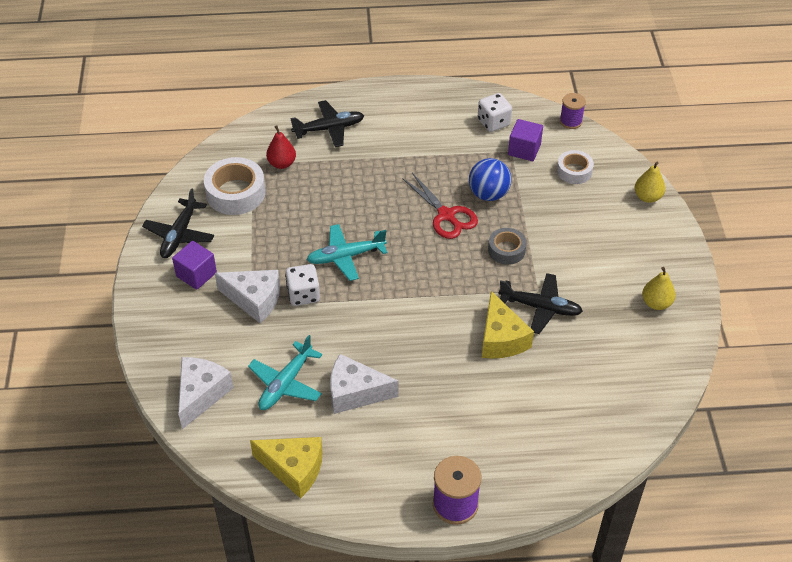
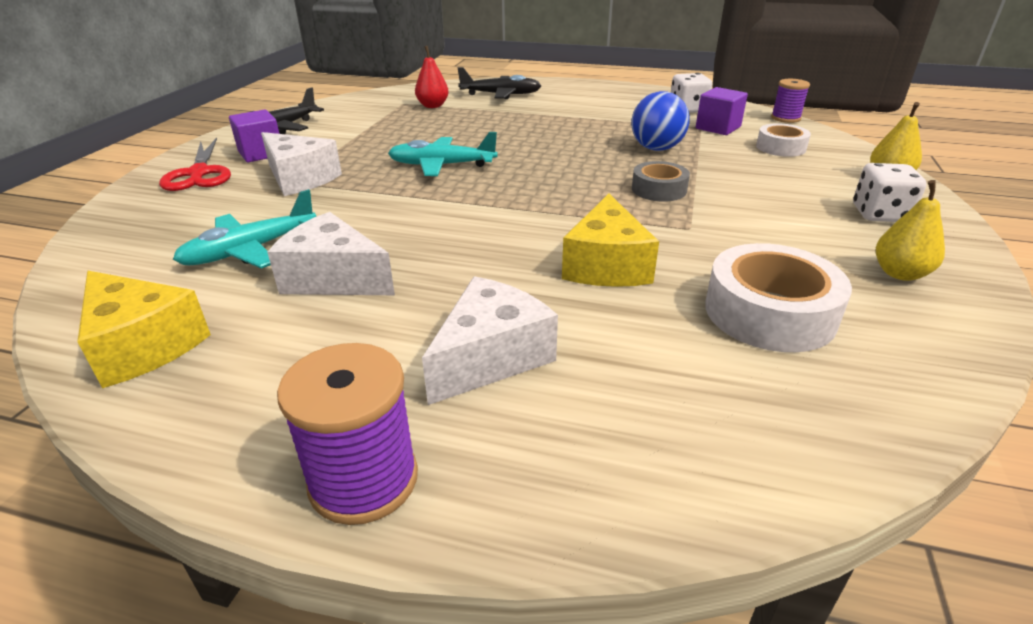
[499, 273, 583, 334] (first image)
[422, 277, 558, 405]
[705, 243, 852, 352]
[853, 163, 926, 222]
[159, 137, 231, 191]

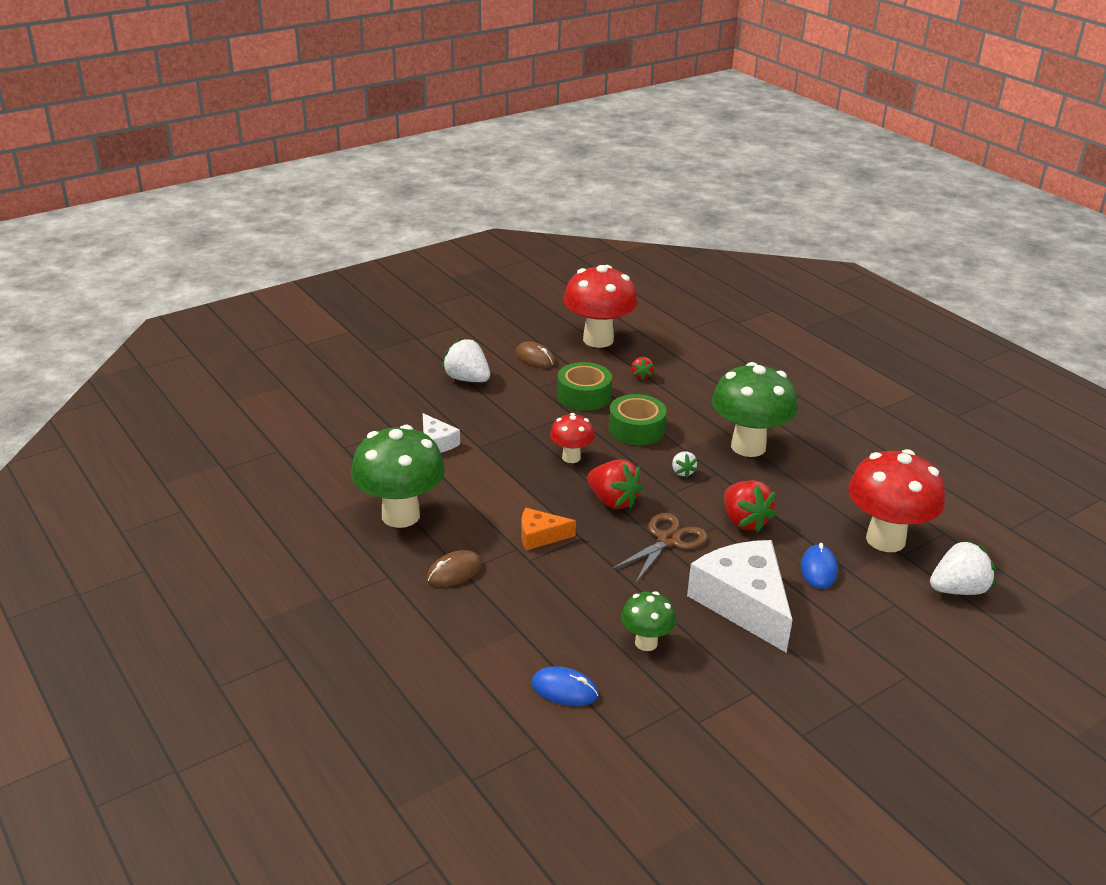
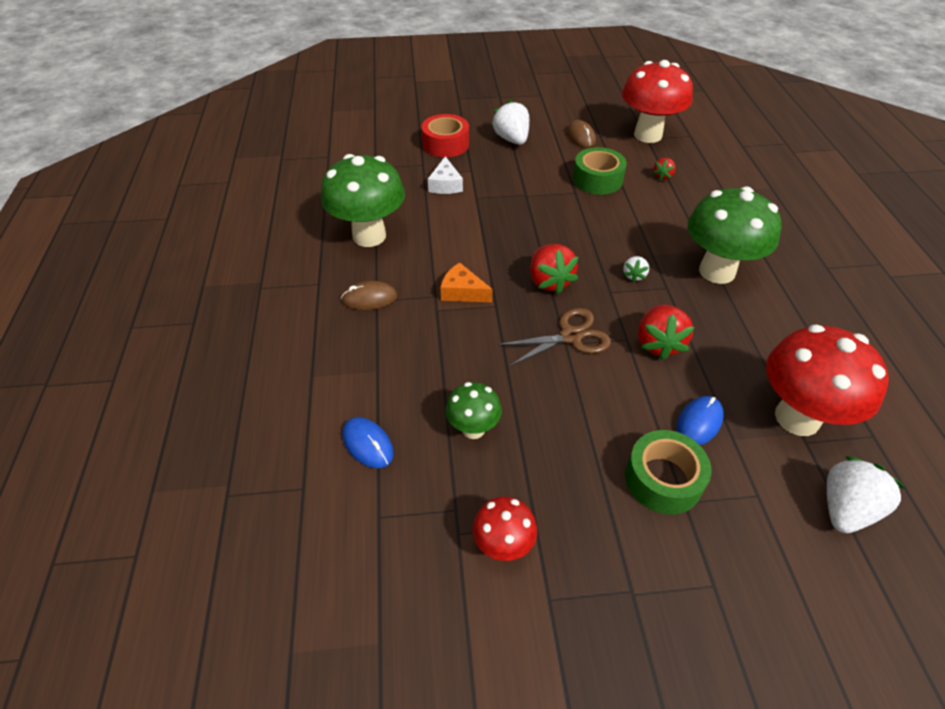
[687, 540, 792, 653] (first image)
[421, 114, 469, 158]
[473, 497, 537, 561]
[625, 430, 712, 515]
[827, 456, 906, 533]

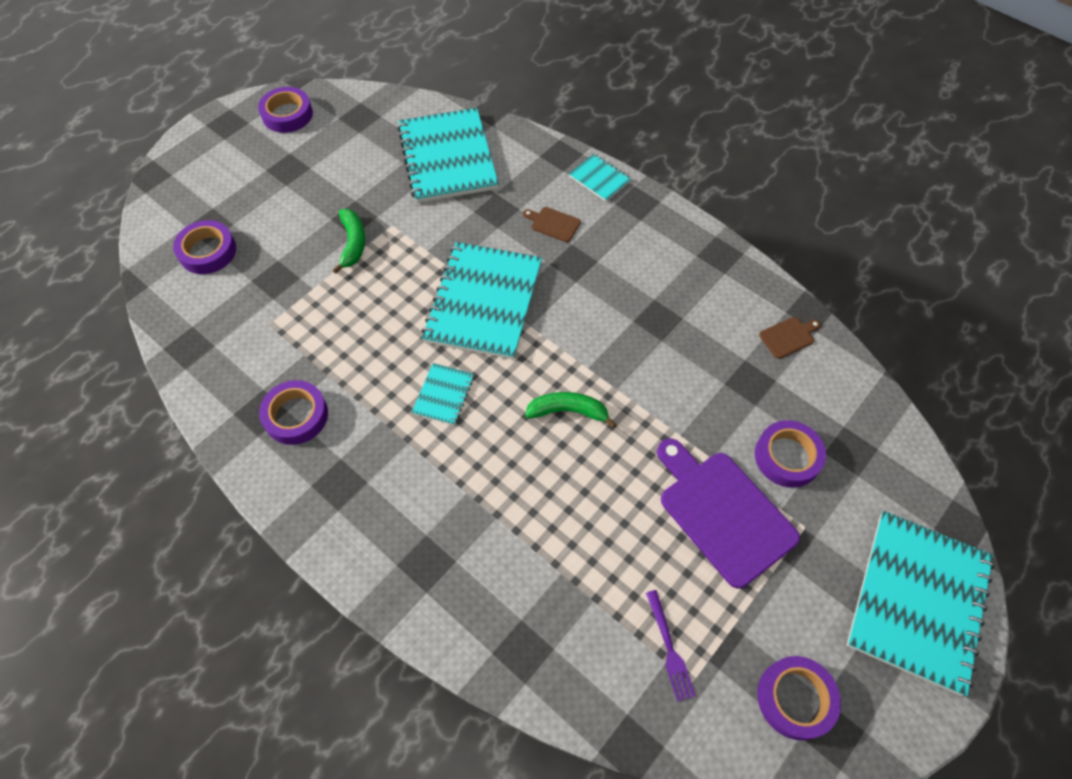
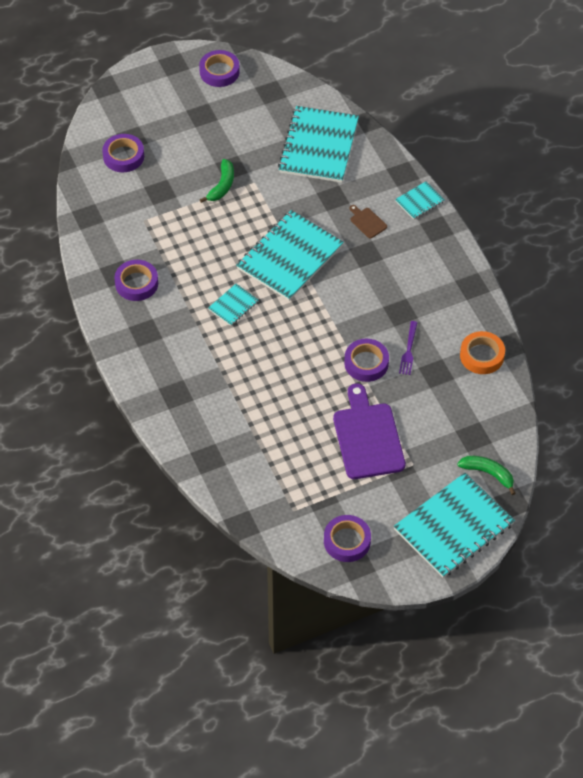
[457, 456, 516, 495]
[399, 321, 418, 375]
[344, 339, 389, 382]
[460, 331, 505, 374]
[395, 181, 445, 219]

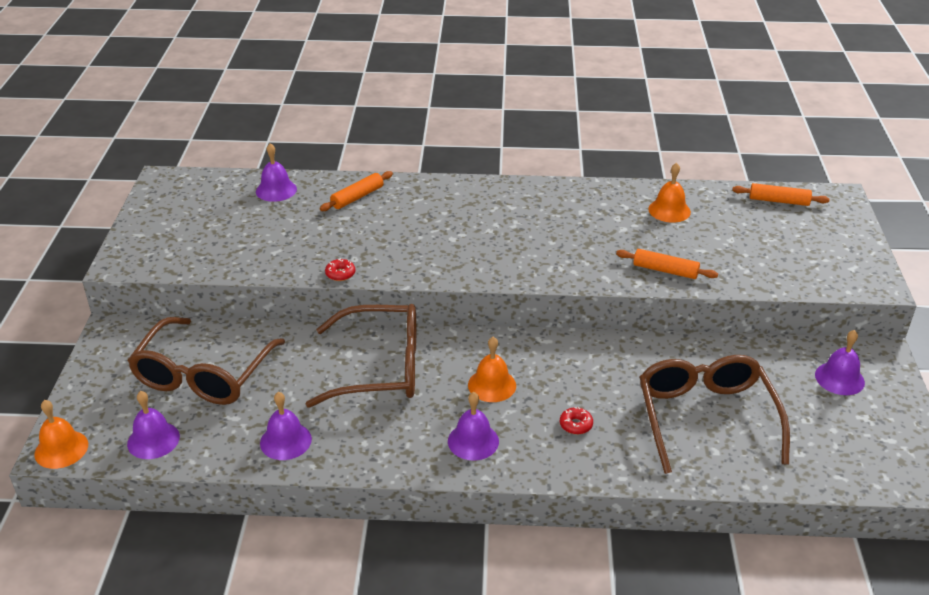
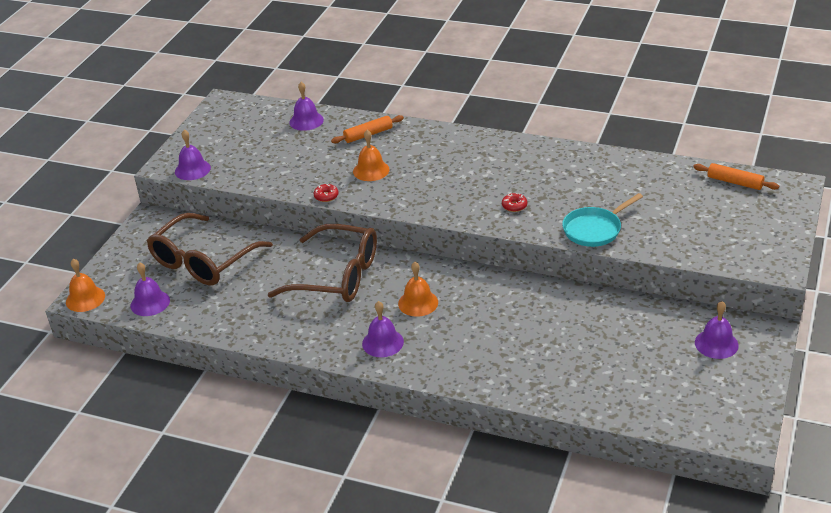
[639, 355, 790, 474] (first image)
[175, 130, 211, 180]
[502, 193, 527, 212]
[353, 130, 390, 181]
[562, 193, 643, 247]

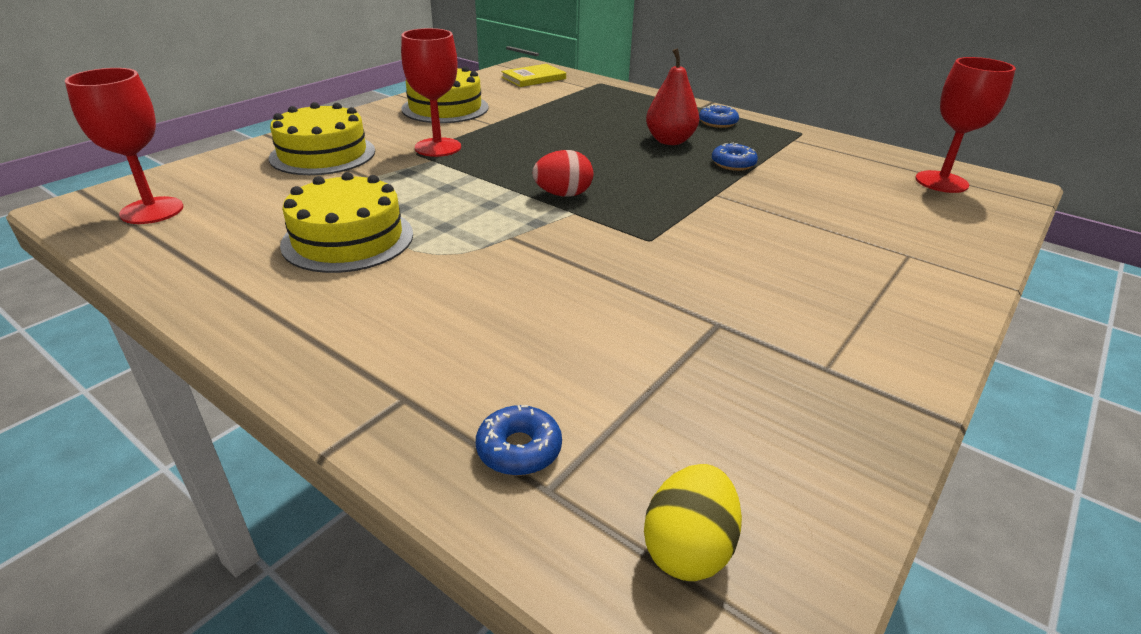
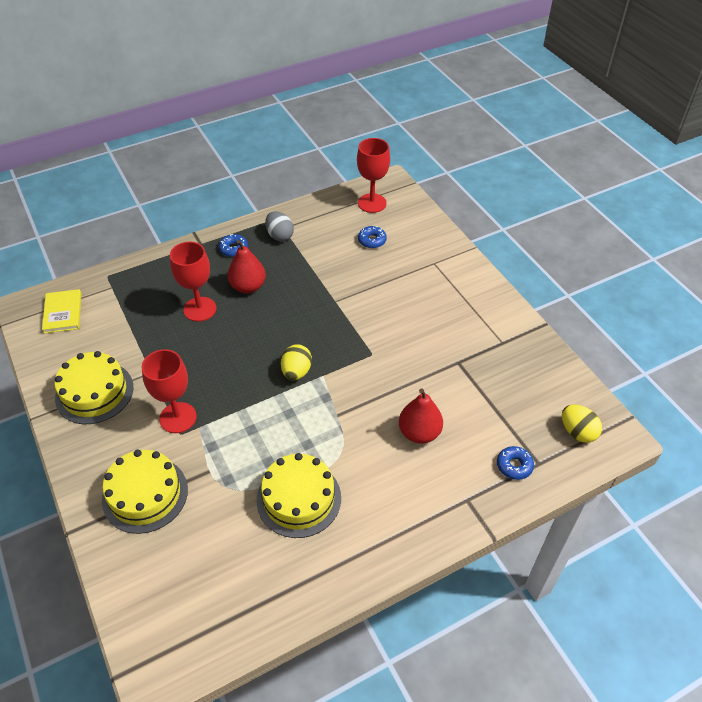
[265, 211, 294, 242]
[399, 389, 443, 444]
[170, 242, 216, 322]
[358, 226, 387, 248]
[281, 344, 312, 380]

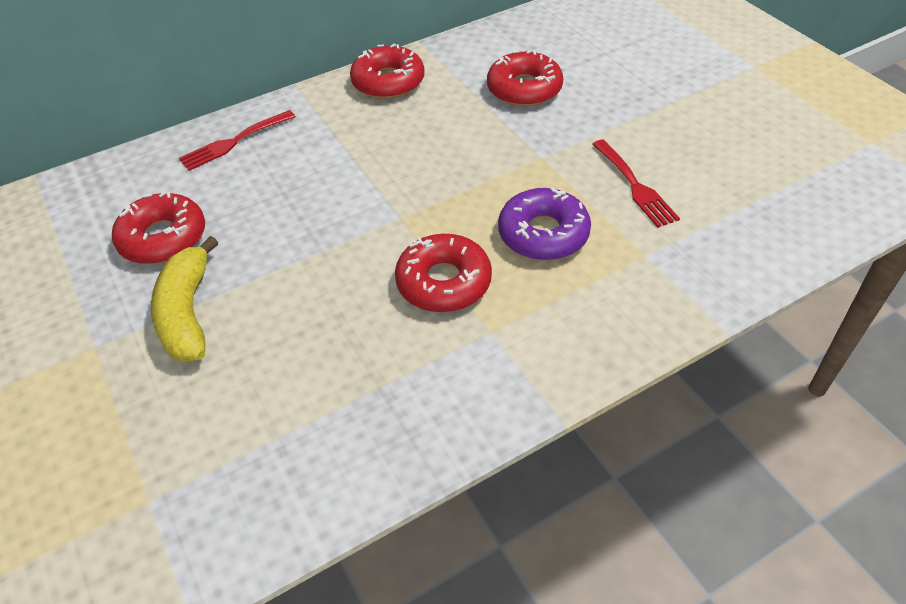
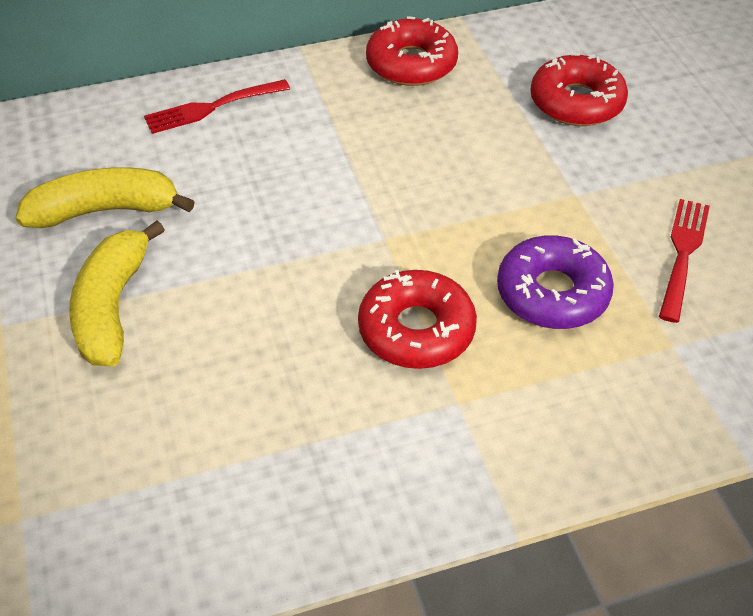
[15, 167, 195, 228]
[659, 199, 710, 323]

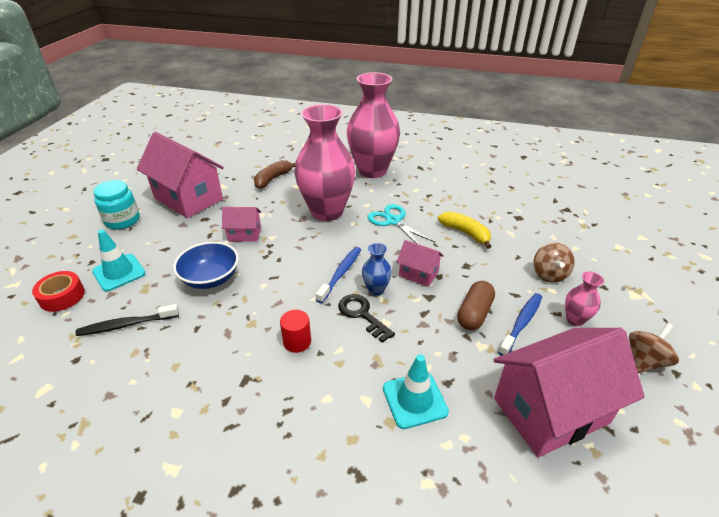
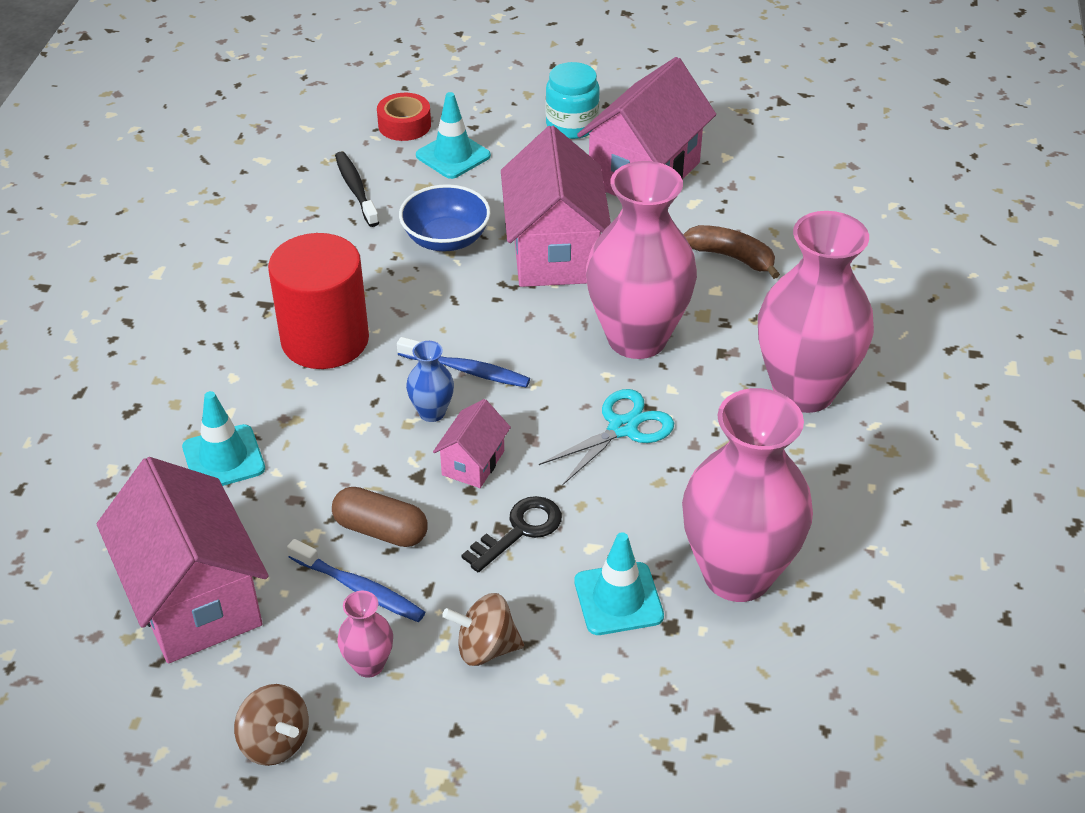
[438, 211, 492, 249] (first image)
[574, 532, 664, 635]
[682, 388, 813, 602]
[461, 496, 562, 573]
[501, 126, 611, 287]
[268, 233, 369, 369]

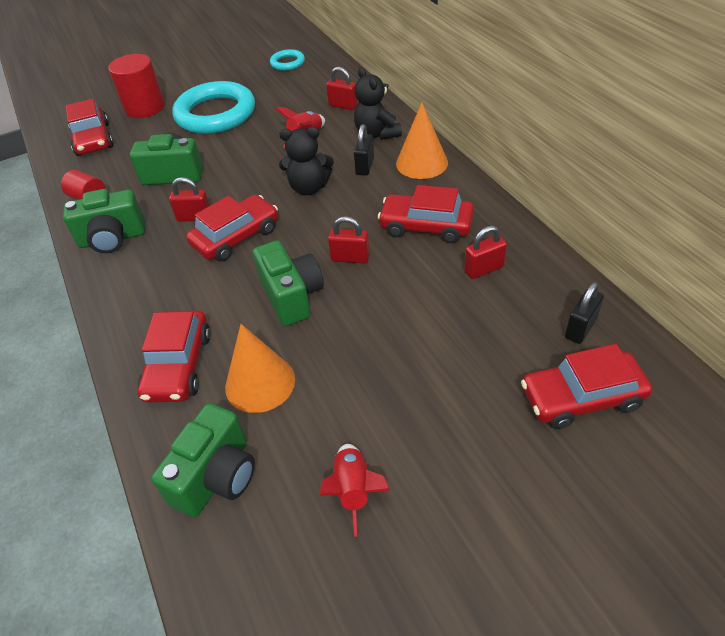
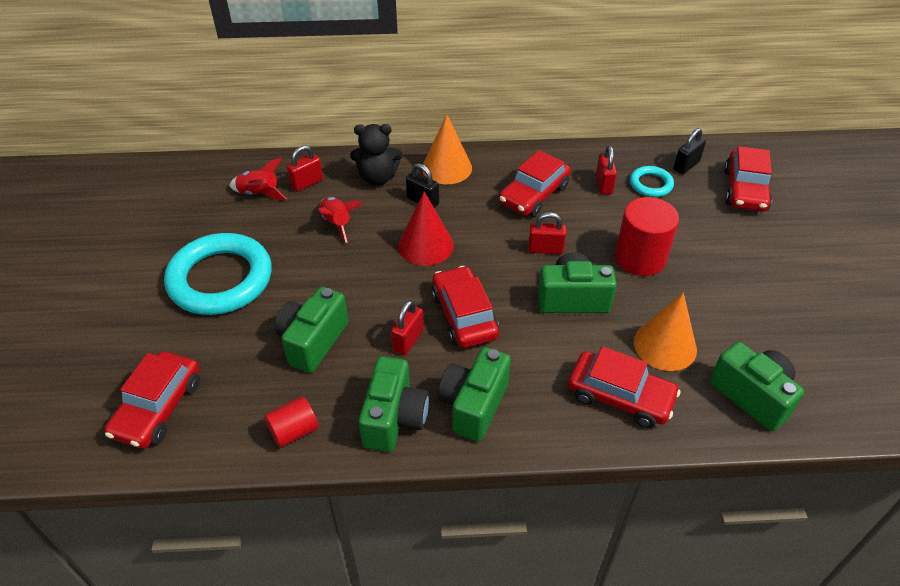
[438, 347, 511, 442]
[615, 197, 679, 276]
[630, 166, 674, 197]
[229, 158, 287, 200]
[398, 191, 454, 266]
[104, 351, 200, 449]
[528, 212, 567, 254]
[673, 128, 706, 174]

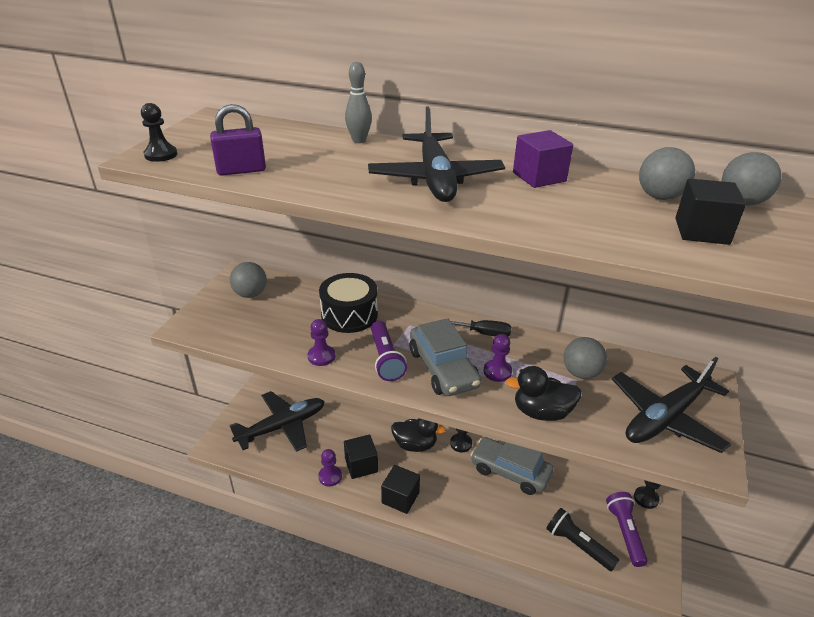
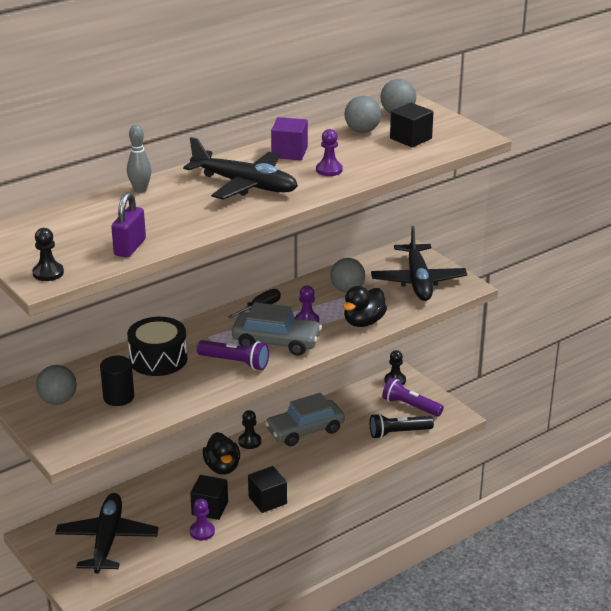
[100, 356, 134, 406]
[316, 129, 343, 176]
[202, 432, 240, 475]

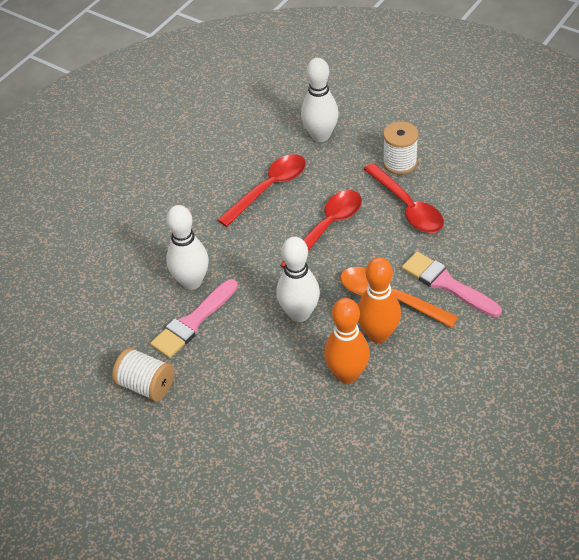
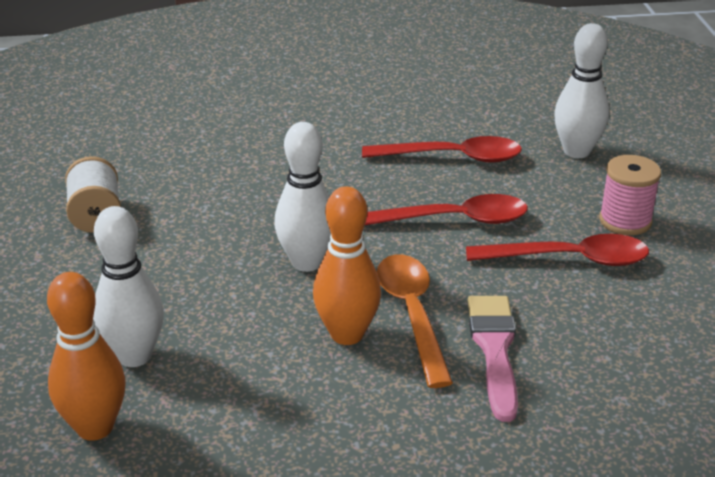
[150, 279, 238, 358] (first image)
[93, 206, 164, 367]
[47, 272, 126, 441]
[599, 155, 661, 235]
[466, 234, 649, 266]

